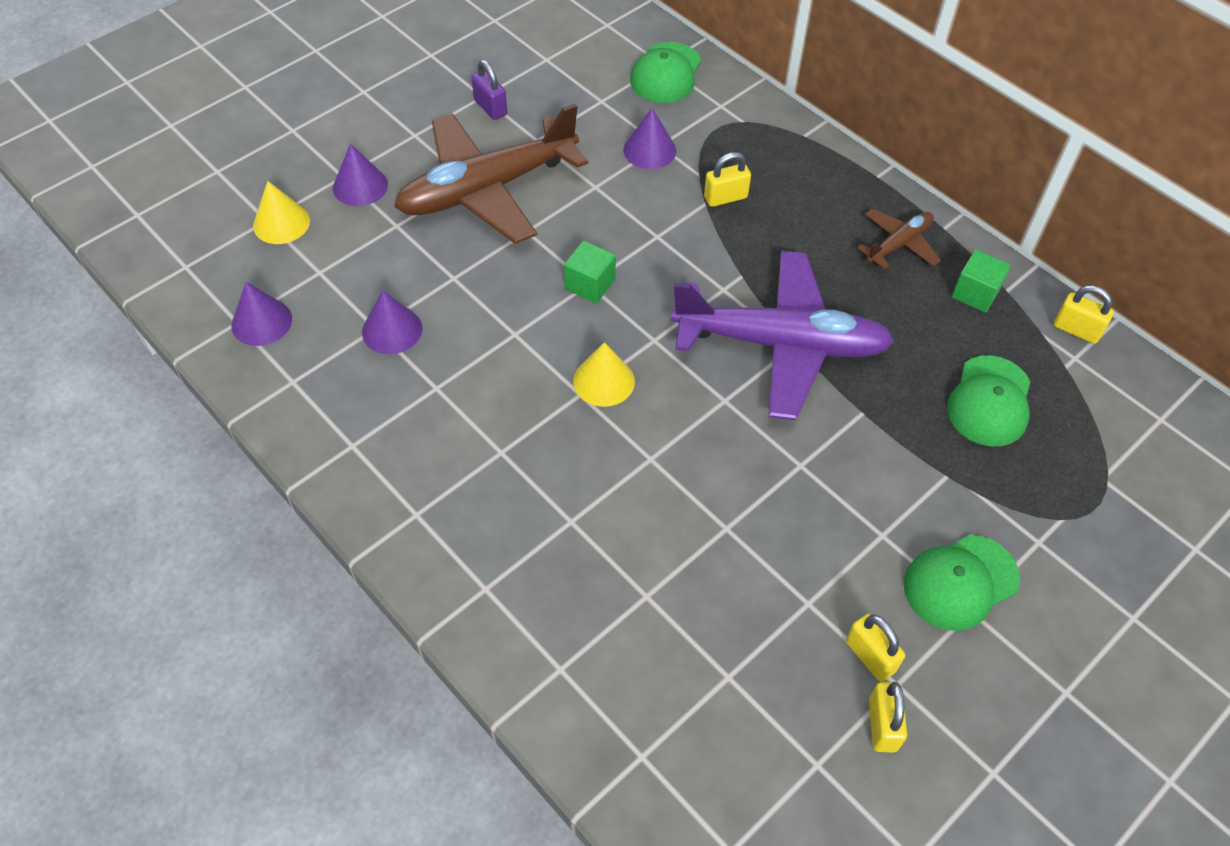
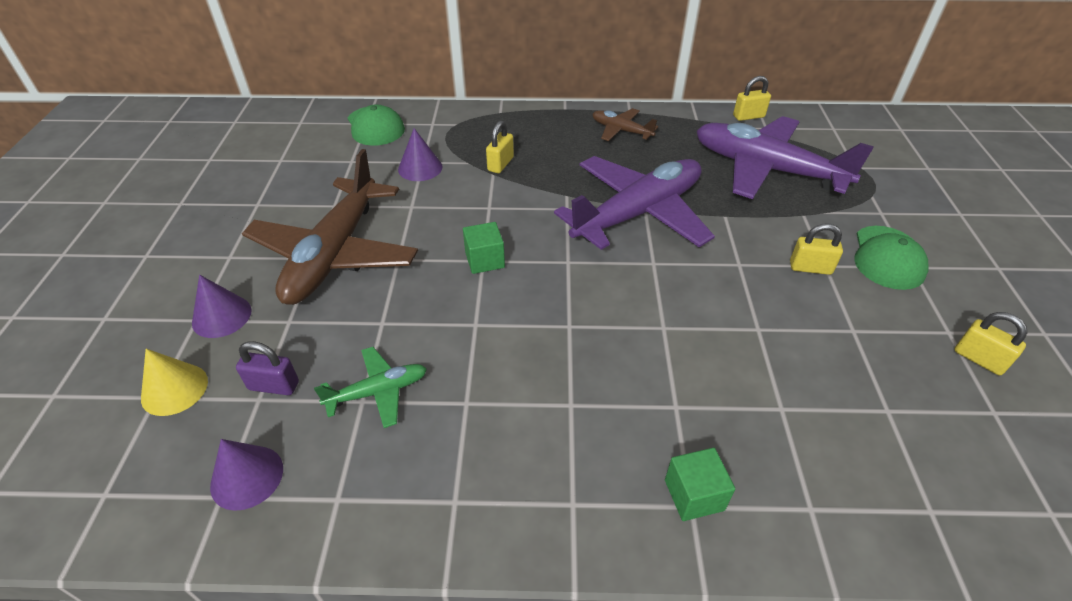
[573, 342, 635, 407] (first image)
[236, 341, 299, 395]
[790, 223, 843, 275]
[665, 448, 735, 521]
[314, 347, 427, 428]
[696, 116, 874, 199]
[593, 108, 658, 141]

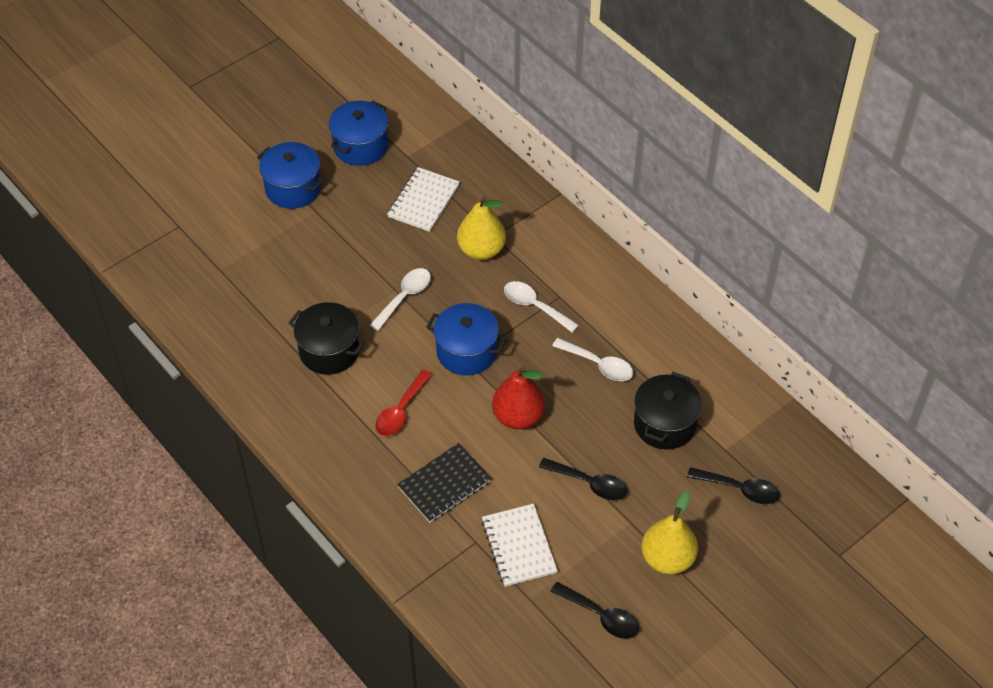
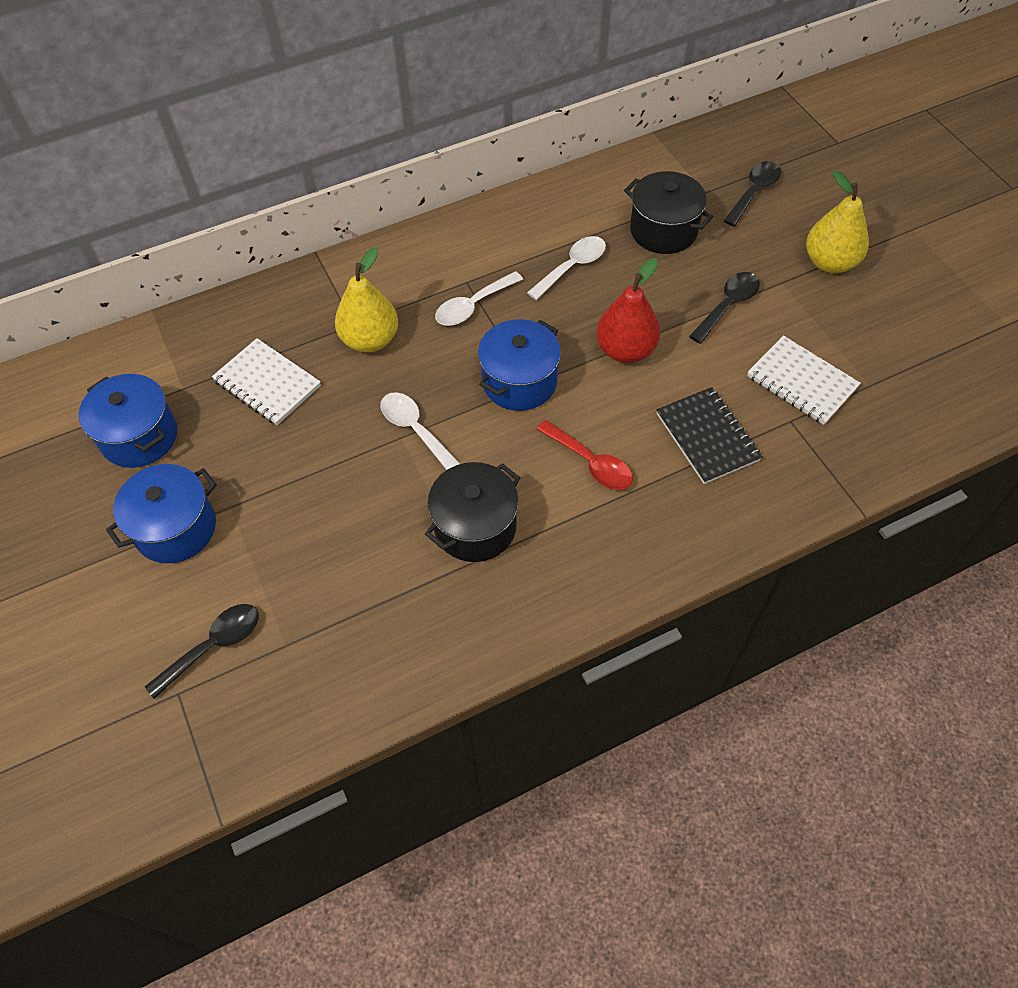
[145, 604, 259, 699]
[747, 335, 861, 425]

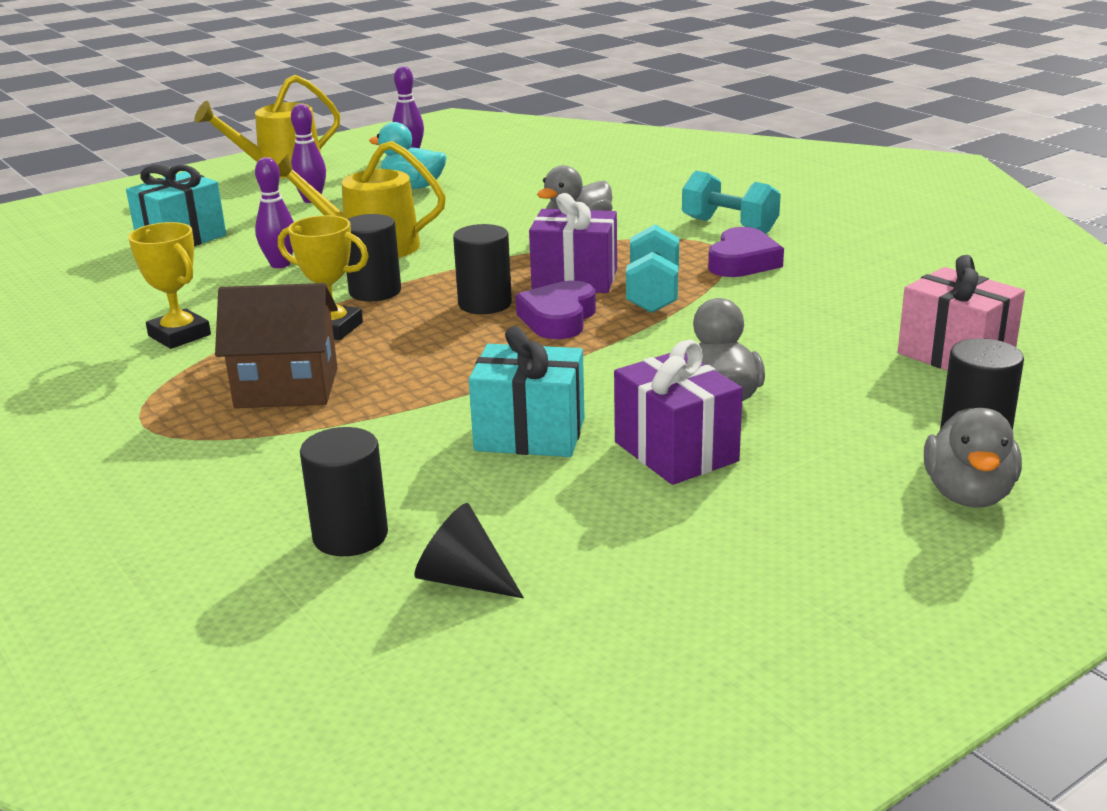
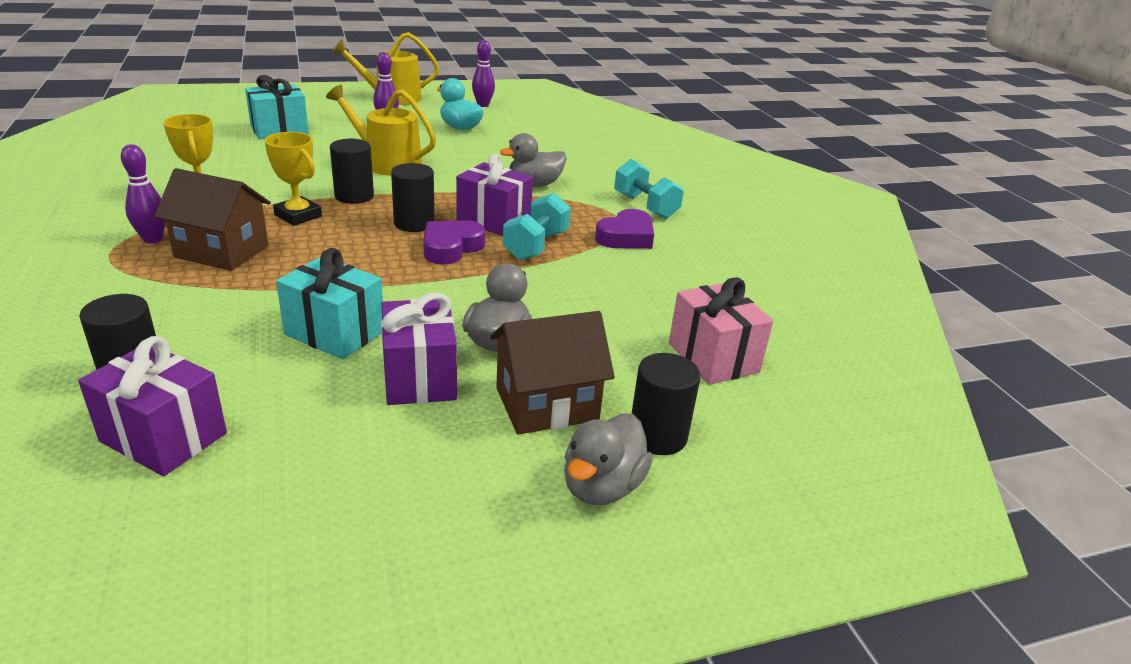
[490, 311, 615, 435]
[121, 144, 166, 243]
[78, 336, 227, 476]

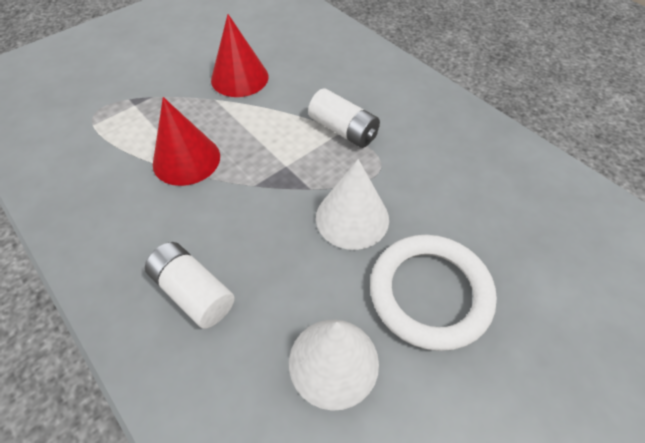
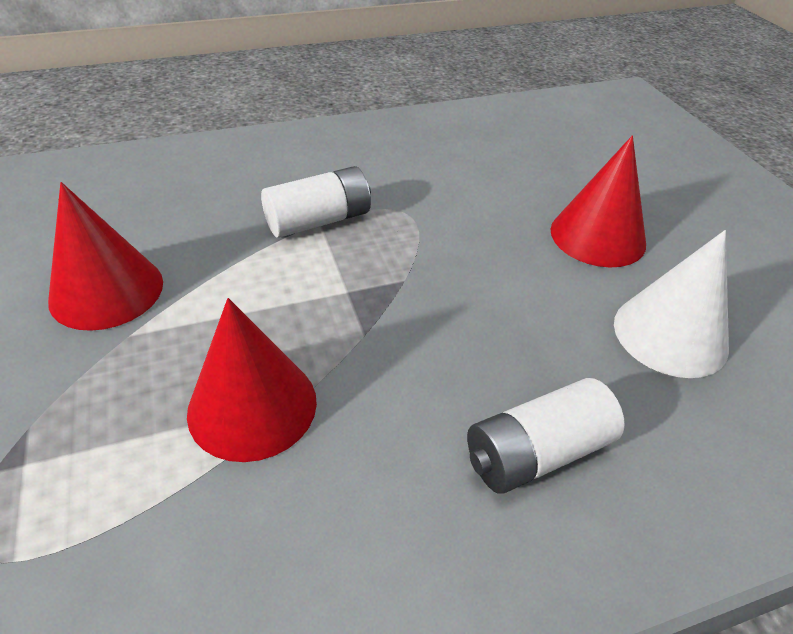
[316, 159, 389, 250] (first image)
[550, 136, 646, 268]

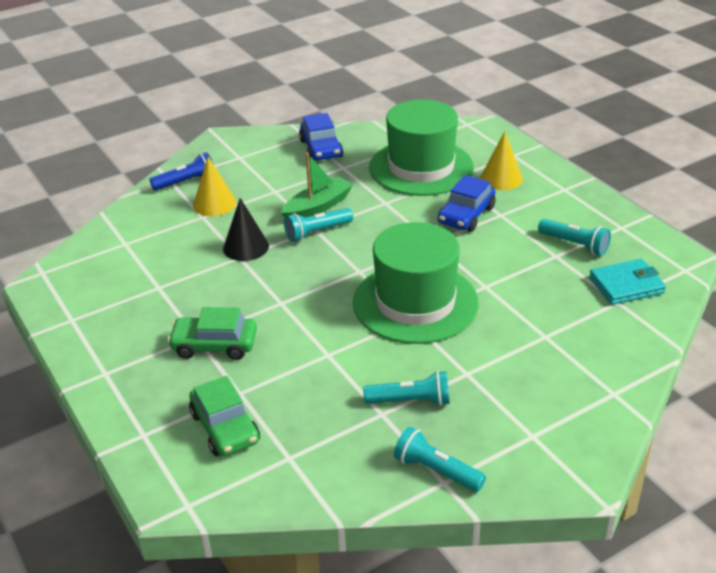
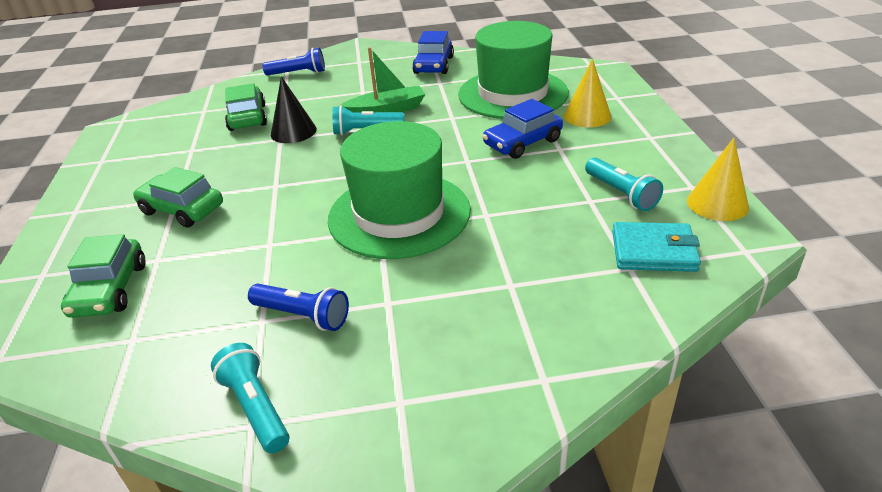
[225, 83, 267, 131]
[687, 138, 749, 221]
[248, 284, 349, 331]

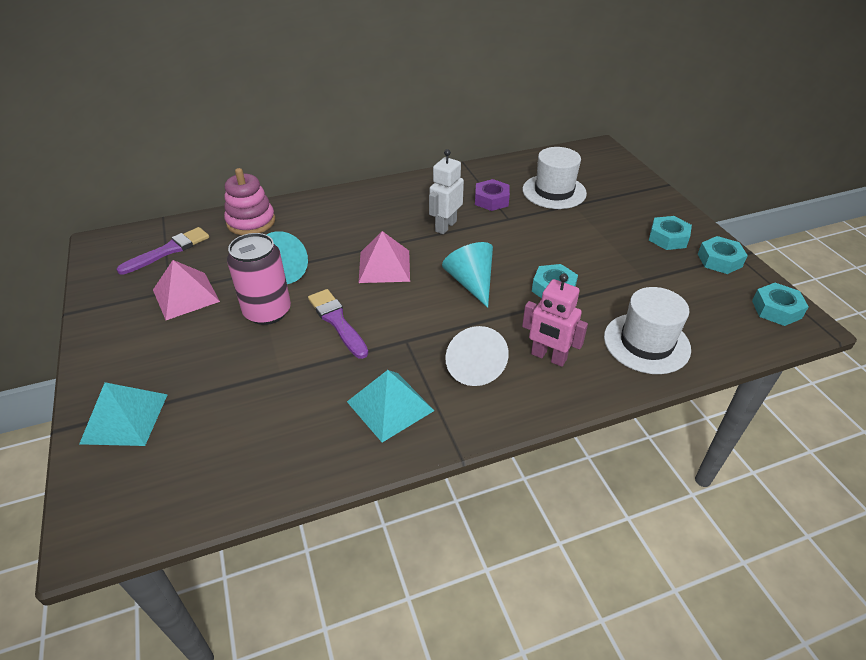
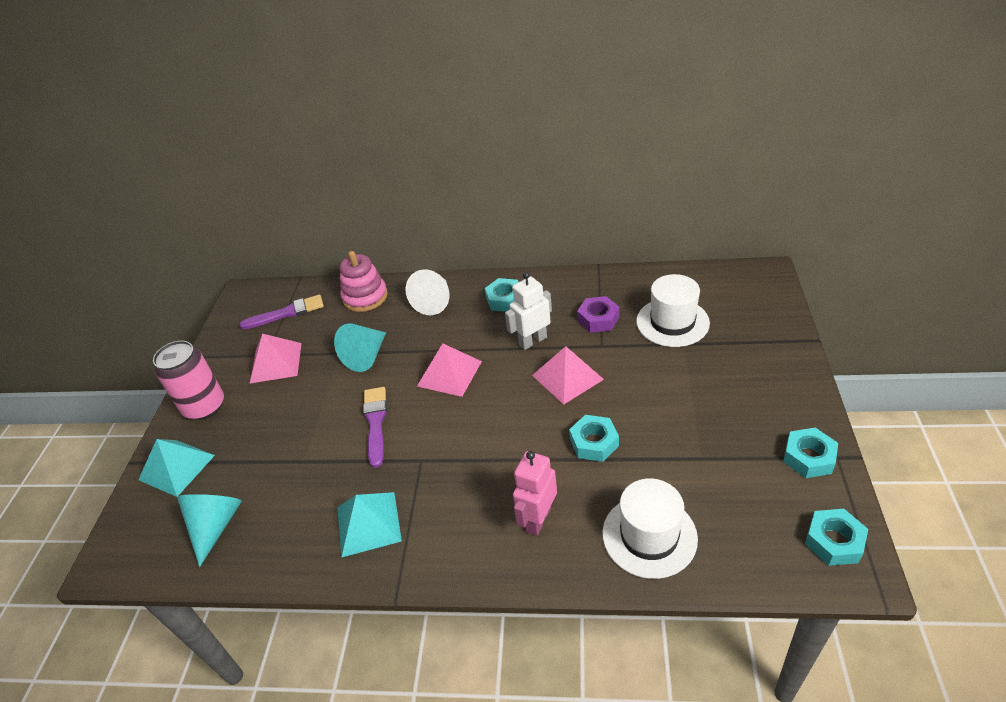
[532, 346, 604, 405]
[153, 341, 224, 420]
[177, 494, 242, 567]
[406, 269, 449, 315]
[485, 278, 518, 312]
[513, 451, 557, 536]

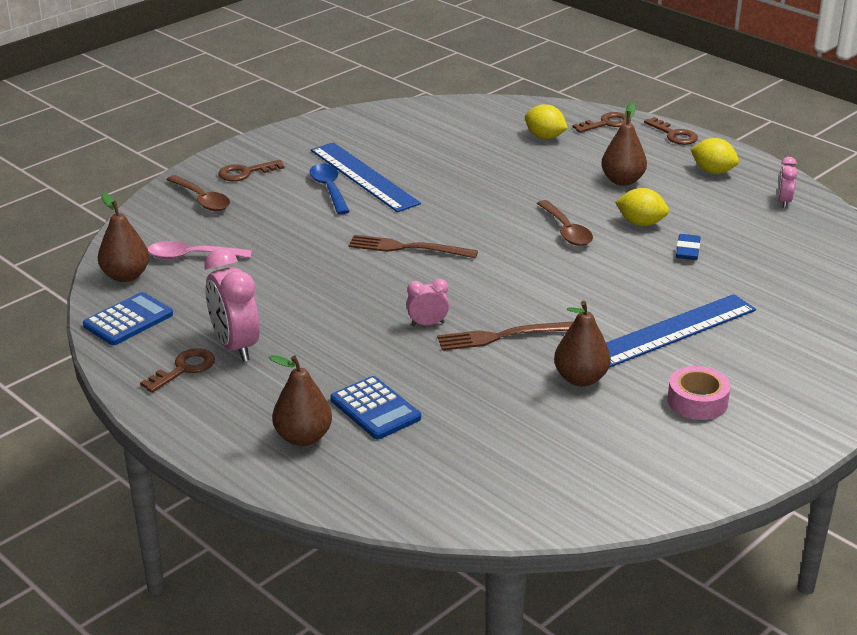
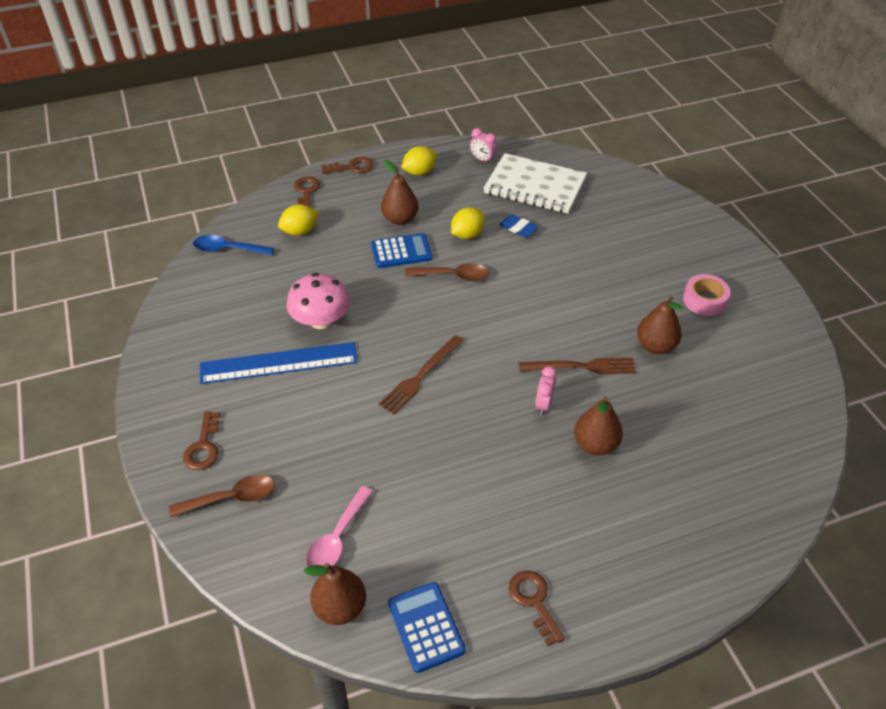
[204, 249, 260, 362] (first image)
[606, 294, 756, 368] (first image)
[287, 273, 350, 329]
[484, 153, 587, 214]
[574, 396, 623, 455]
[193, 235, 274, 255]
[371, 233, 432, 268]
[519, 357, 636, 374]

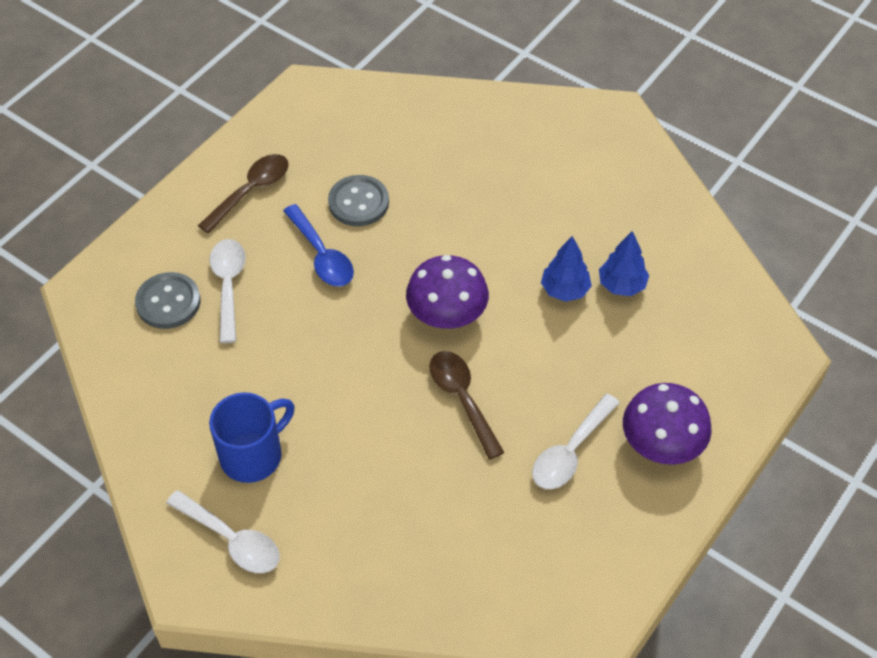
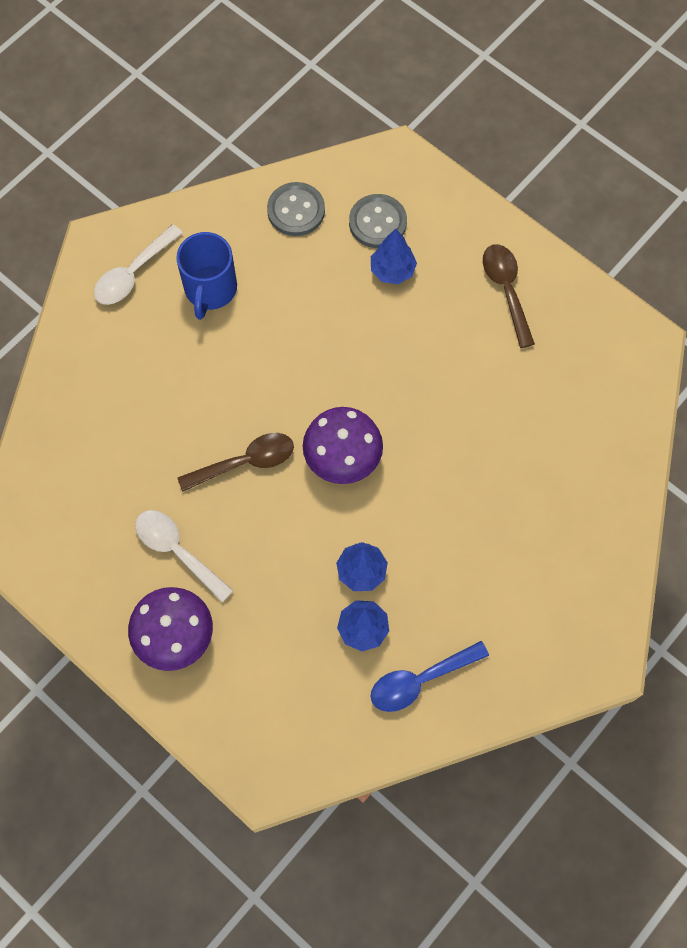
[371, 641, 489, 712]
[267, 182, 325, 236]
[371, 229, 417, 284]
[483, 244, 535, 348]
[176, 232, 237, 320]

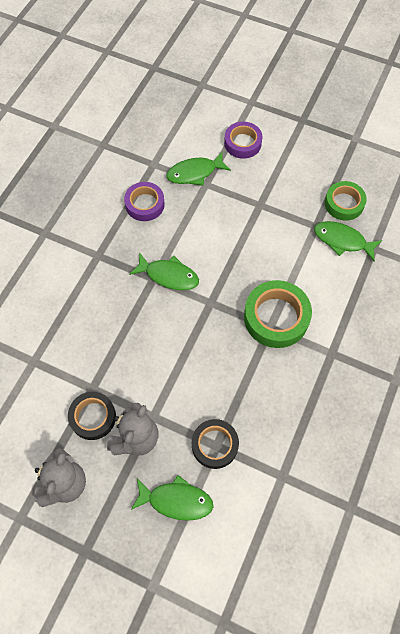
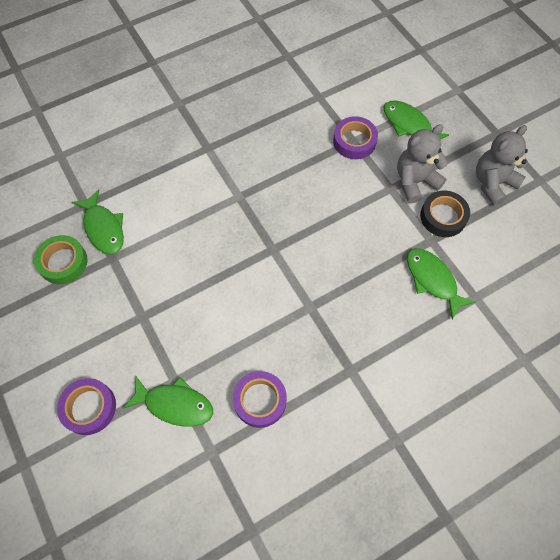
[244, 280, 312, 348] (first image)
[407, 248, 476, 319]
[333, 116, 378, 159]

